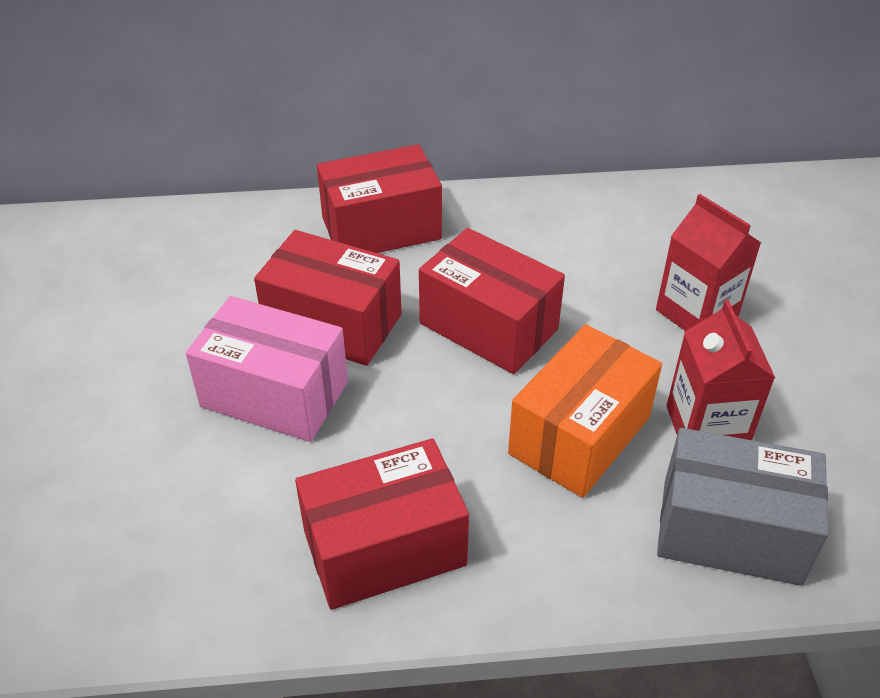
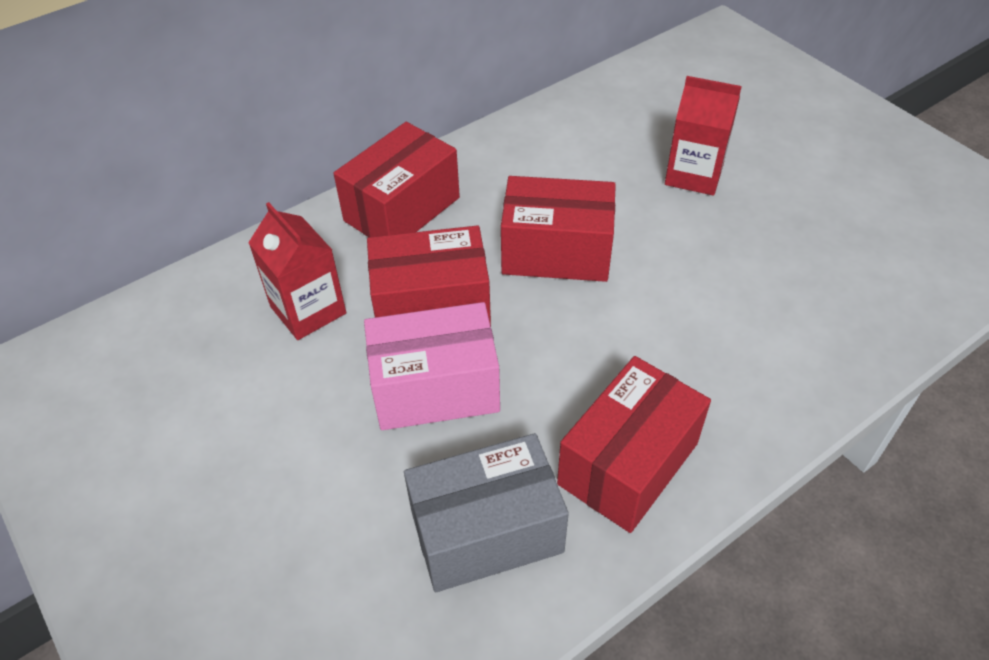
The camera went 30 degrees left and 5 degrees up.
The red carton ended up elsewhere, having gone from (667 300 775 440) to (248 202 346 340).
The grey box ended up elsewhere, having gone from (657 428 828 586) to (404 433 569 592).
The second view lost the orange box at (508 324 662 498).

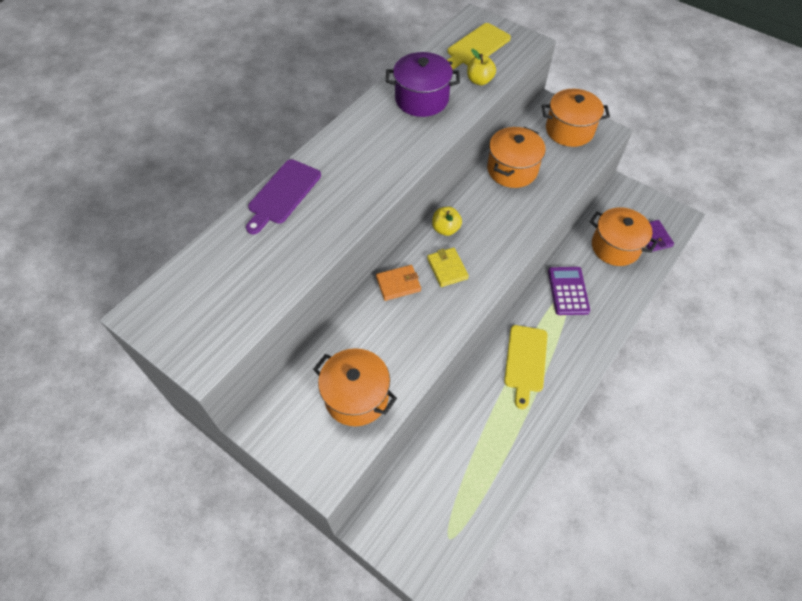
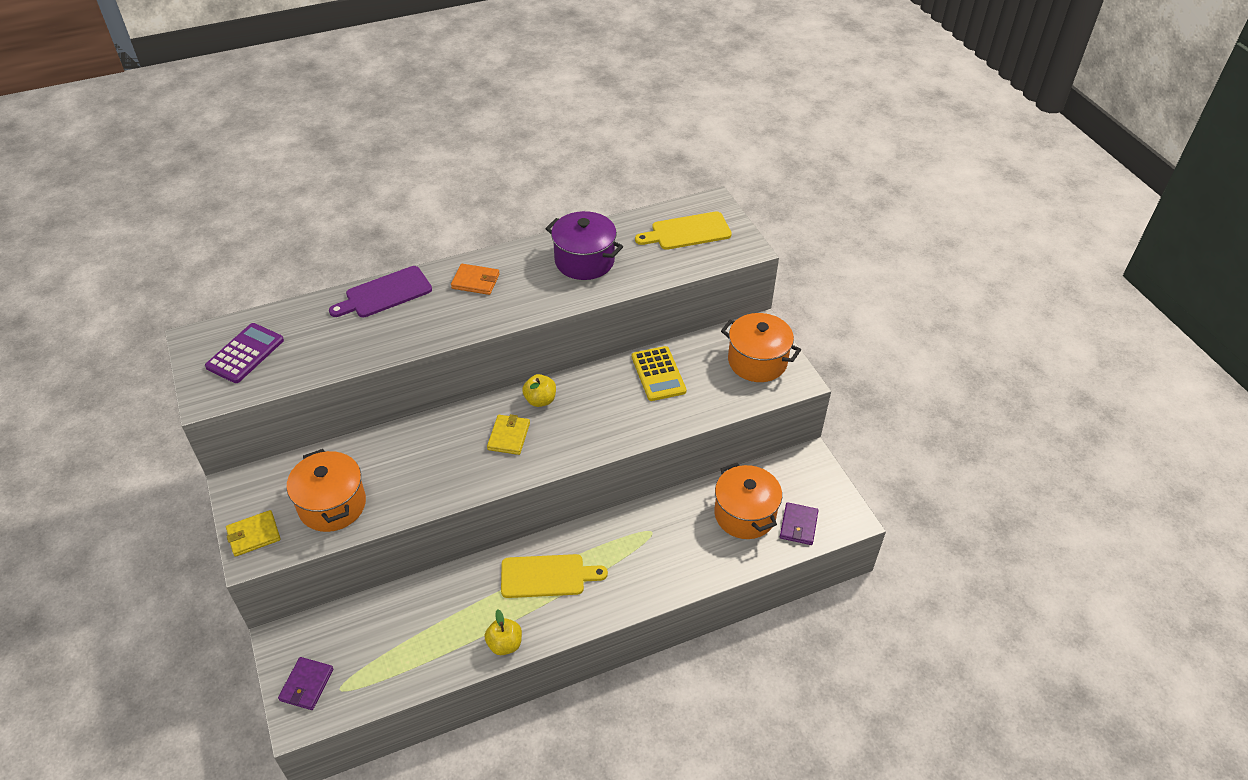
The camera went 30 degrees right and 10 degrees down.
The purple calculator ended up elsewhere, having gone from (548 267 590 315) to (205 323 284 383).
The second view gained the yellow wallet at (226 510 281 557).
The second view gained the purple wallet at (278 657 333 710).
The orange wallet ended up elsewhere, having gone from (376 265 421 301) to (451 264 500 295).
The yellow apple ended up elsewhere, having gone from (467 49 496 85) to (485 609 522 655).
The yellow cutting board at (504 325 548 409) ended up facing another way, 135 degrees counterclockwise from before.
Where the orange pot stood at (487 127 546 188), the yellow calculator came to stand at (632 346 687 401).

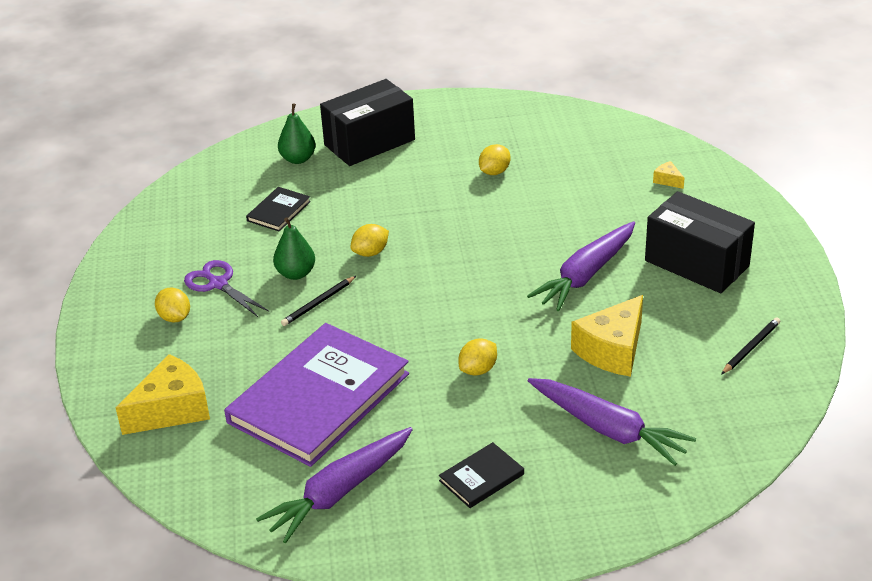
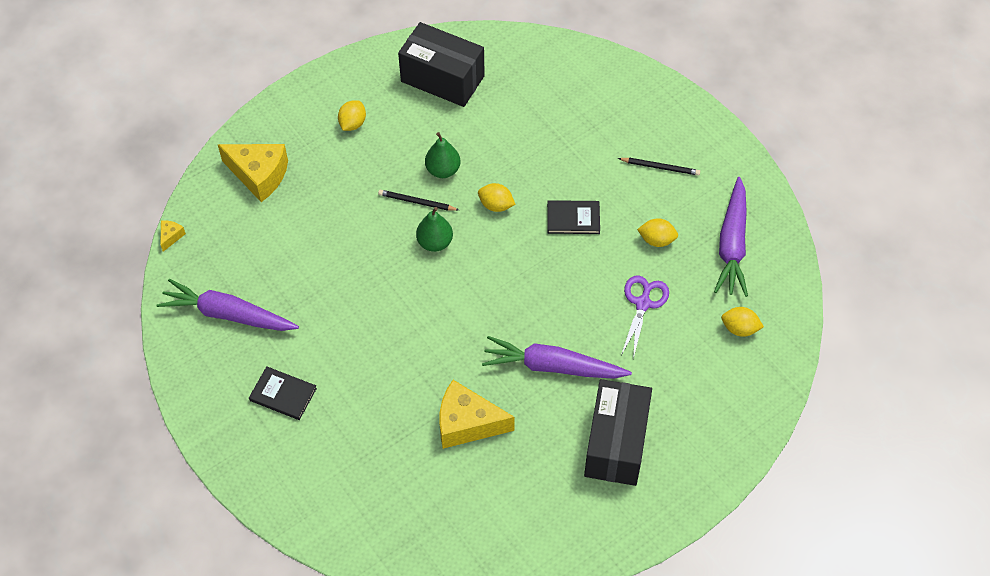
The camera went 60 degrees right and 20 degrees up.
The yellow cheese ended up elsewhere, having gone from (653 161 684 189) to (160 220 186 252).
The black box ended up elsewhere, having gone from (320 79 415 166) to (398 22 485 107).
The green pear ended up elsewhere, having gone from (278 103 316 164) to (416 207 453 252).
The black book ended up elsewhere, having gone from (246 187 311 231) to (547 200 600 234).
The black pencil ended up elsewhere, having gone from (721 317 780 375) to (618 158 700 176).
The purple scissors ended up elsewhere, having gone from (184 260 269 317) to (621 275 669 359).
The purple carrot ended up elsewhere, having gone from (528 378 696 466) to (714 177 748 297).
The yellow lemon ended up elsewhere, having gone from (458 338 497 376) to (721 307 764 337).
The second view lost the purple book at (224 323 409 467).

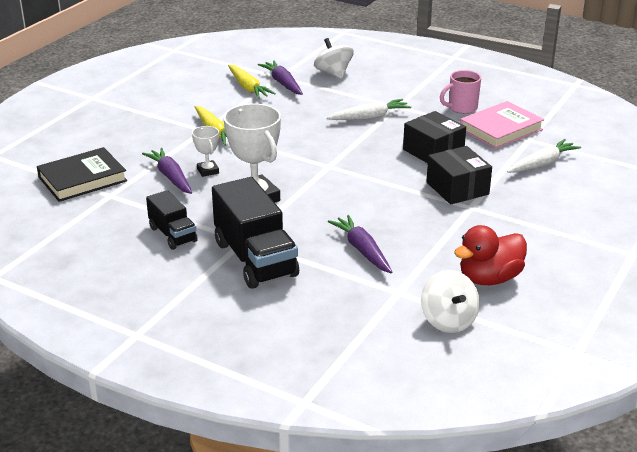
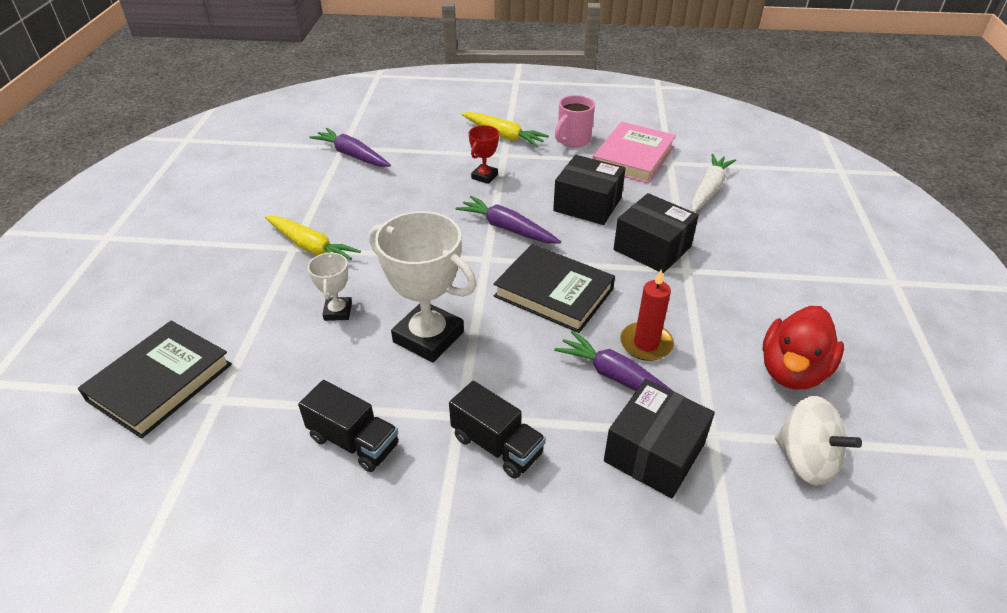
The camera went 25 degrees left and 10 degrees up.
The white trophy at (192 126 219 177) ended up facing another way, 45 degrees clockwise from before.
The size of the black truck at (212 177 299 289) changed by a factor of 0.56.
The purple carrot ended up elsewhere, having gone from (142 148 192 194) to (456 196 561 244).
The yellow carrot ended up elsewhere, having gone from (228 65 276 99) to (461 112 549 147).
Where the white carrot stood at (327 99 411 120), the red trophy came to stand at (469 125 499 184).
The second view gained the black book at (493 244 615 333).
The second view gained the black box at (604 379 715 498).
The second view gained the red candle at (620 270 674 361).
The second view lost the white spinning top at (314 38 354 79).

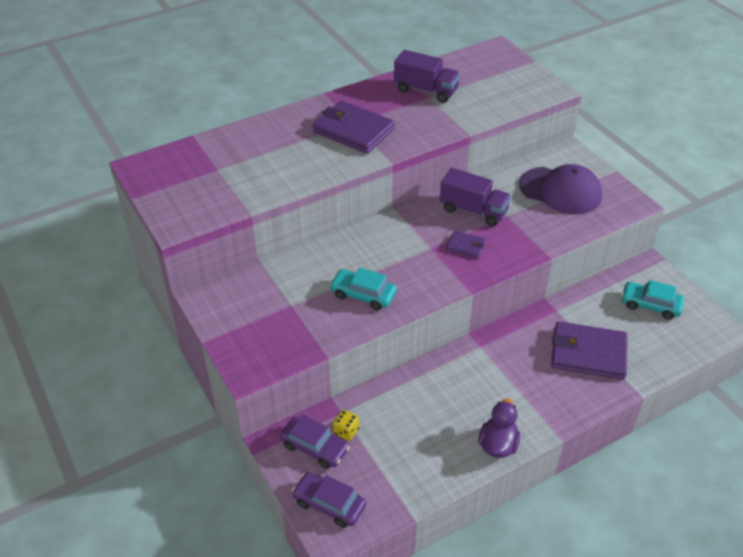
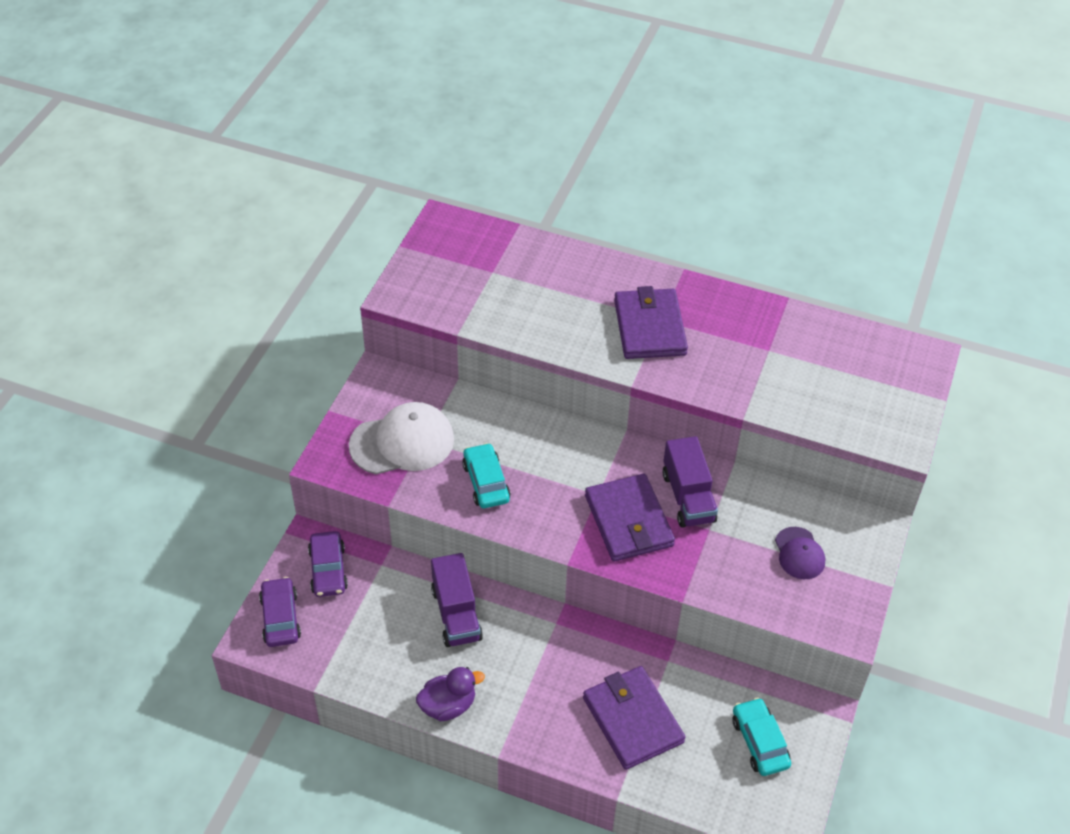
The camera went 50 degrees right and 5 degrees up.
The second view gained the white cap at (349 402 454 474).
The purple truck ended up elsewhere, having gone from (394 50 460 103) to (431 553 483 647).
The size of the purple wallet at (446 231 486 258) changed by a factor of 2.05.
The size of the purple cap at (519 164 602 214) changed by a factor of 0.56.
The second view lost the yellow dice at (333 410 359 441).

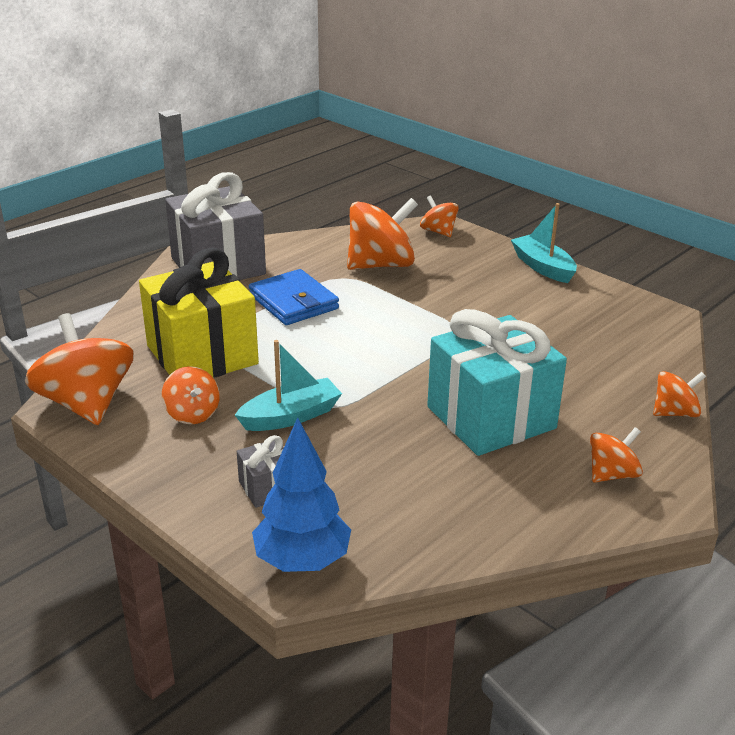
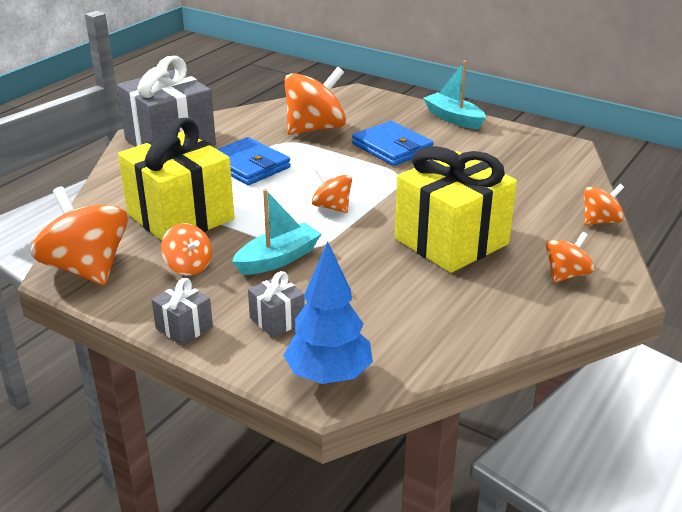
The camera went 10 degrees left and 0 degrees up.
The second view gained the grey gift at (152 278 213 346).
The orange spinning top ended up elsewhere, having gone from (420 196 459 237) to (312 169 352 213).
The second view gained the blue wallet at (352 121 434 166).
What was the turquoise gift at (427 309 567 456) turned into the yellow gift at (395 146 517 273).

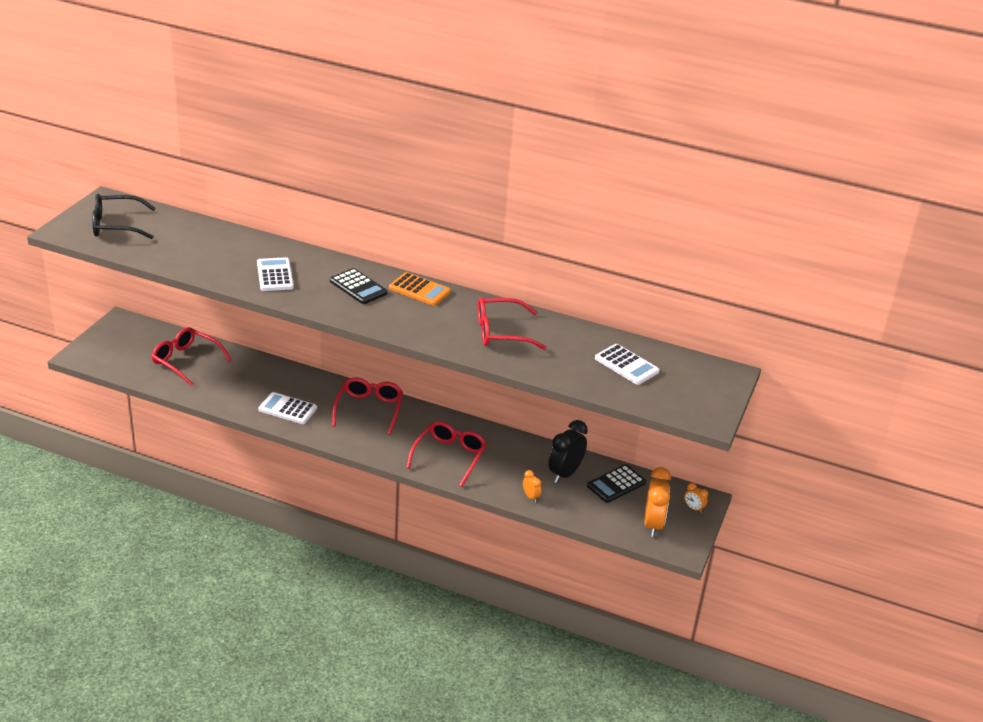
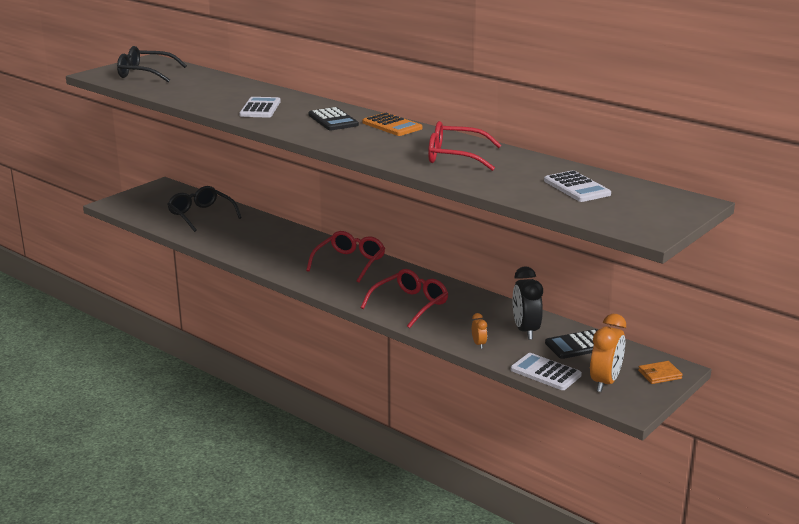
The camera went 20 degrees right and 10 degrees down.
What was the red glasses at (151 327 231 386) turned into the black glasses at (167 186 242 232).
The white calculator ended up elsewhere, having gone from (259 392 317 424) to (511 353 582 390).
The black clock at (548 420 588 483) ended up facing another way, 60 degrees counterclockwise from before.
Where the orange clock stood at (684 483 708 513), the orange wallet came to stand at (638 361 683 384).

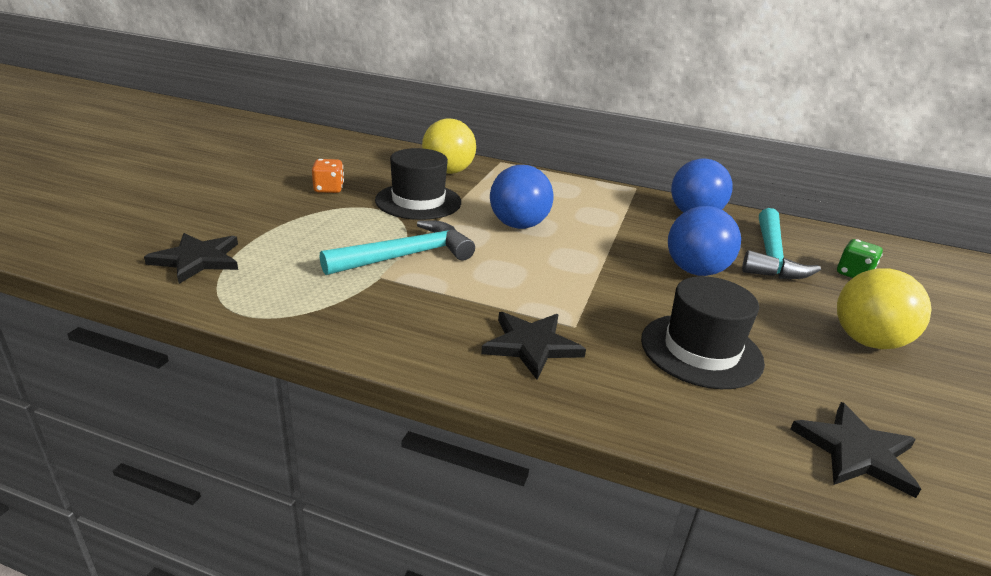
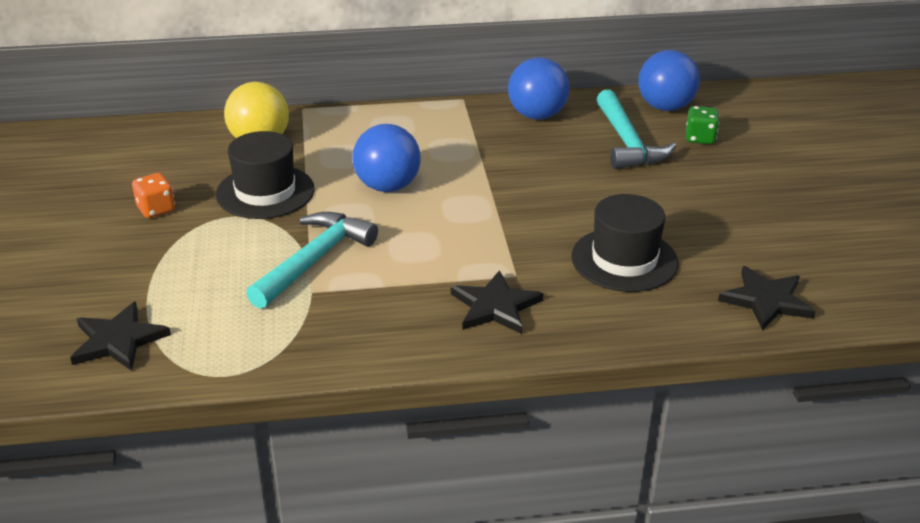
The camera went 25 degrees left and 5 degrees up.
The blue ball ended up elsewhere, having gone from (668 206 741 276) to (638 50 700 111).
The second view lost the yellow ball at (837 268 932 349).

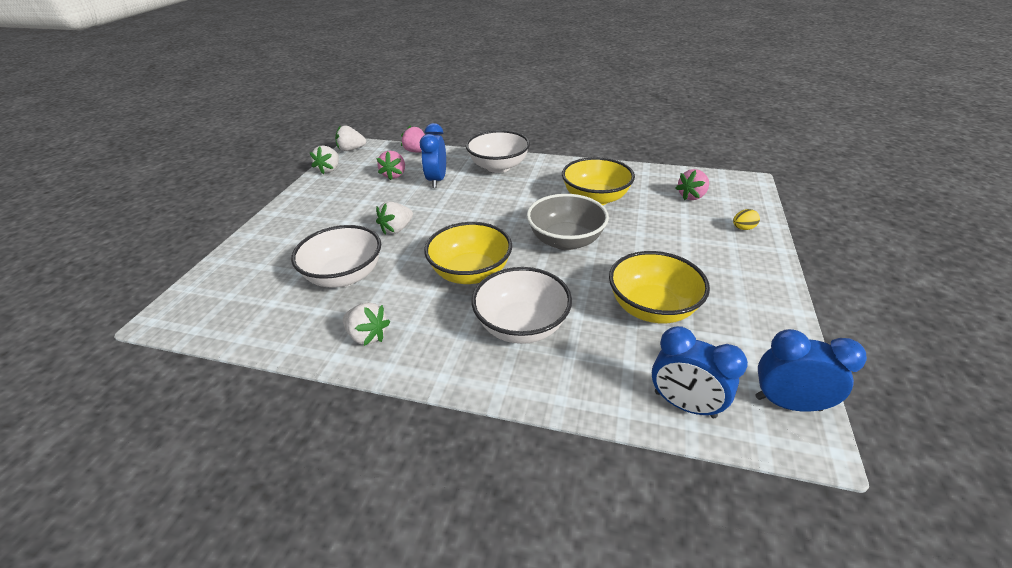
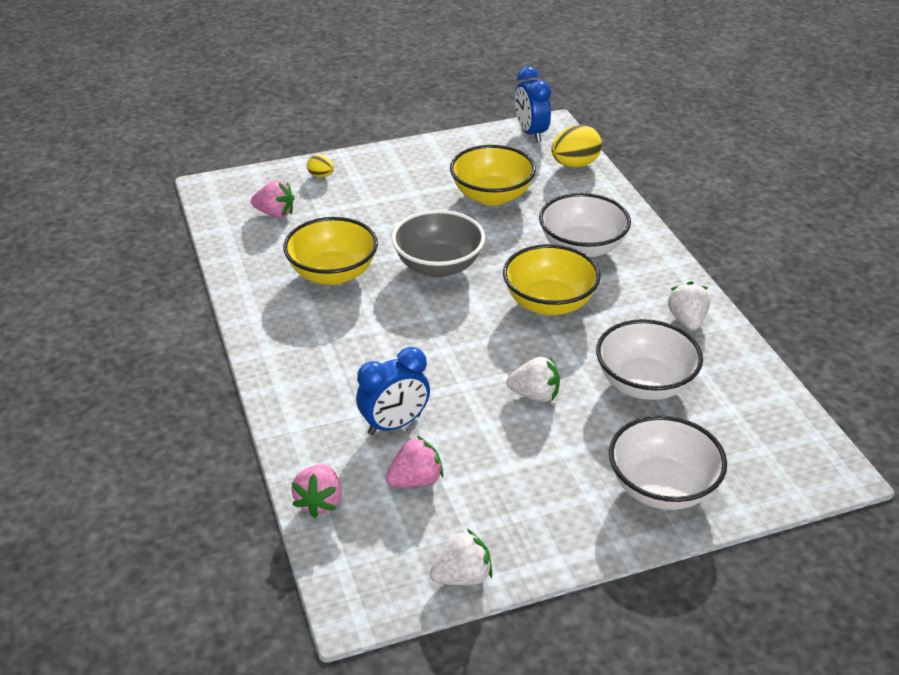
The camera went 125 degrees left and 0 degrees up.
Where the blue clock stood at (652 326 748 418), the yellow egg came to stand at (551 125 602 167).
The white bowl ended up elsewhere, having gone from (466 130 530 173) to (609 415 727 510).
The second view lost the white strawberry at (335 125 366 151).

